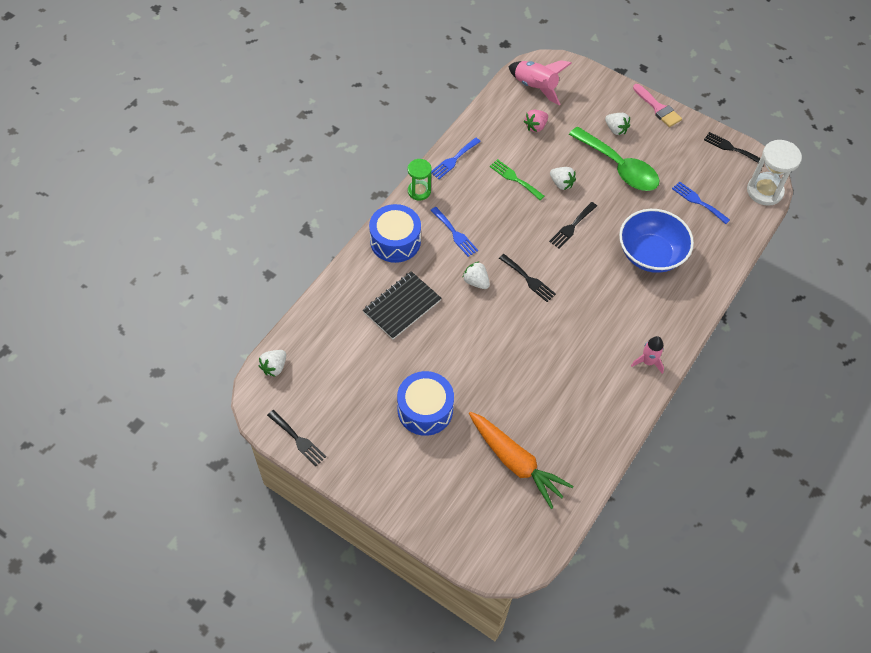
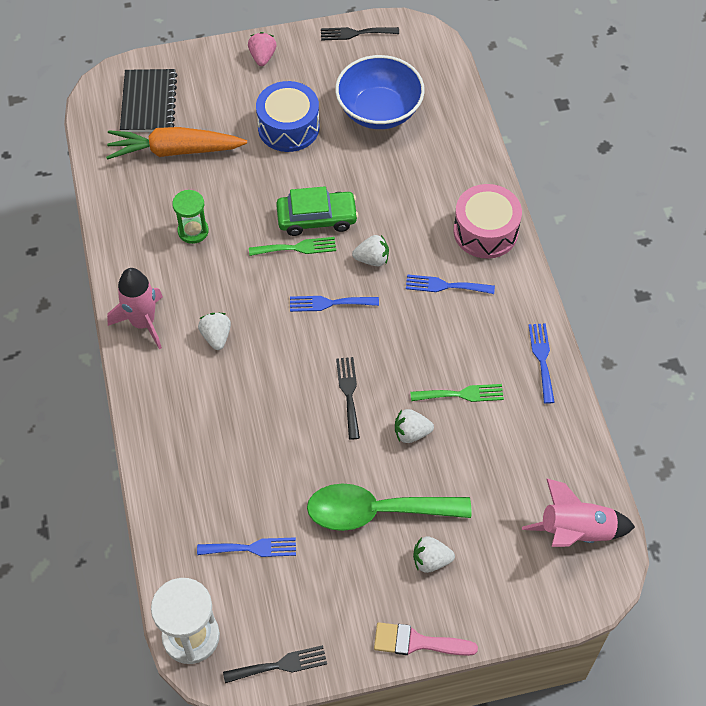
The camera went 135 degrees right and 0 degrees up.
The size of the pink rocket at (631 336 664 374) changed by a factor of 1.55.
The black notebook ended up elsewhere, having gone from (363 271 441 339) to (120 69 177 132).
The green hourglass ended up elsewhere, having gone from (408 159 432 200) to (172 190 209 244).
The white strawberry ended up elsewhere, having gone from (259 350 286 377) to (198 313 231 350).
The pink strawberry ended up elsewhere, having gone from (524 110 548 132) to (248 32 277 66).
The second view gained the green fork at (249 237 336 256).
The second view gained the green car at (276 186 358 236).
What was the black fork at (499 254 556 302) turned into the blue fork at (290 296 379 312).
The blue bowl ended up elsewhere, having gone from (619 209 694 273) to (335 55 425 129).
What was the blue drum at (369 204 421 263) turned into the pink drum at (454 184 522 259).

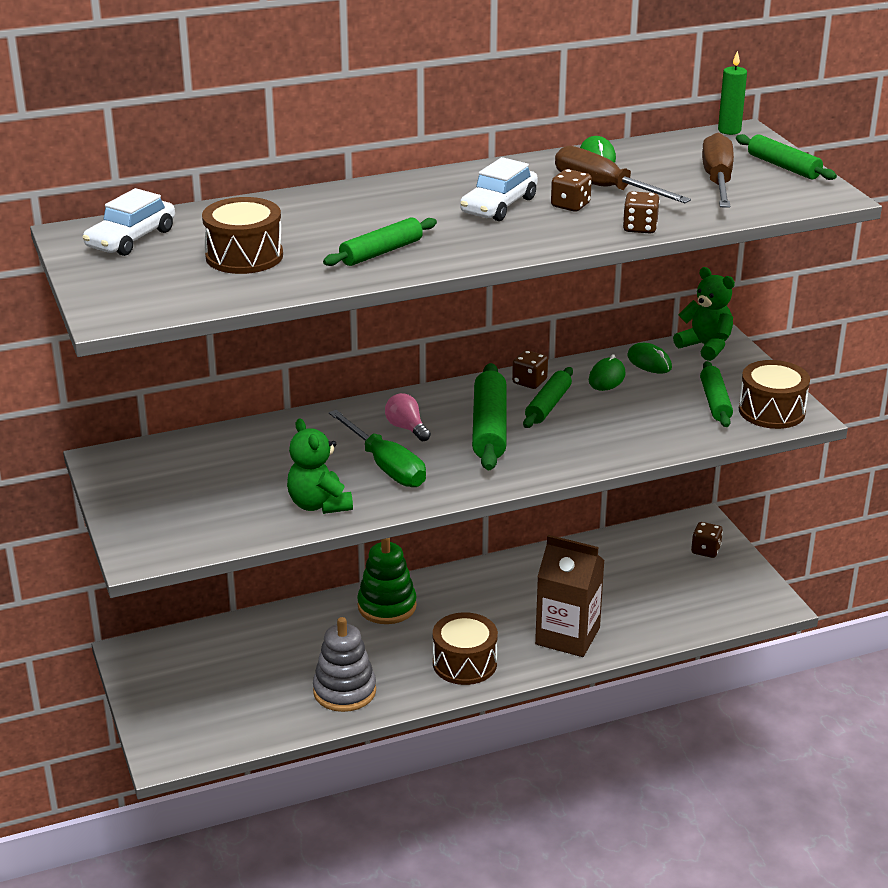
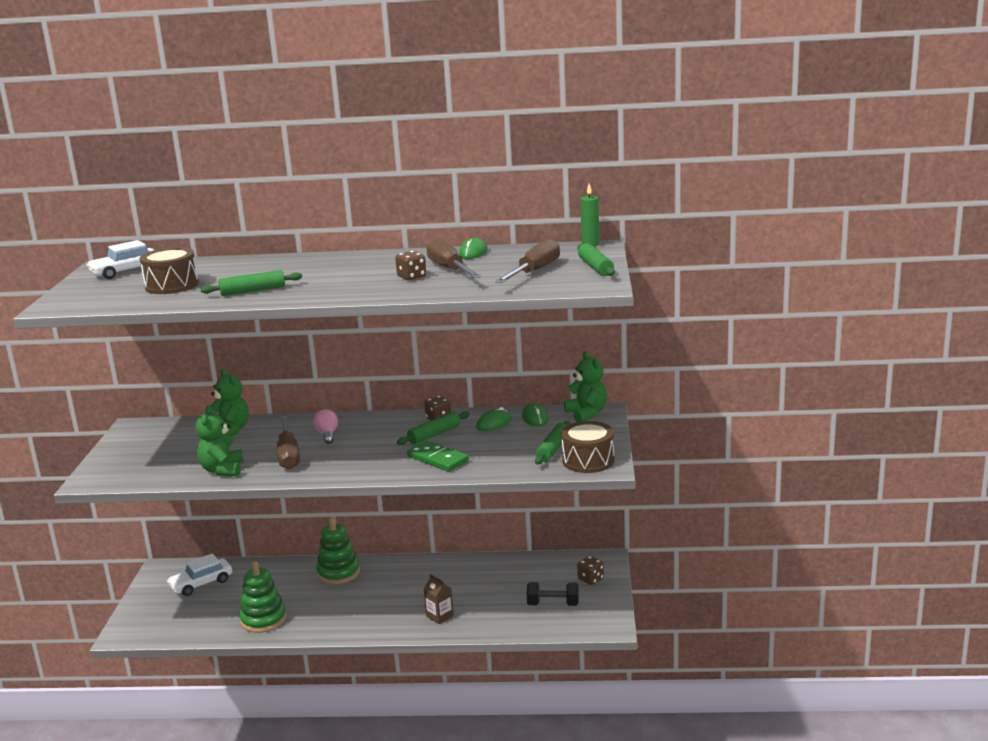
The camera went 25 degrees right and 10 degrees down.
The white car ended up elsewhere, having gone from (460 157 538 221) to (167 553 232 596).
The second view gained the green teddy bear at (211 369 249 436).
What was the grey stacking toy at (313 617 376 712) turned into the green stacking toy at (239 561 287 633).
What was the green screwdriver at (329 410 426 487) turned into the brown screwdriver at (277 416 300 469).
The second view gained the green domino at (407 440 469 472).
The size of the brown carton at (535 535 605 657) changed by a factor of 0.50.
The second view gained the black dumbbell at (527 582 579 606).
The second view lost the brown drum at (433 612 498 685).
The second view lost the green rolling pin at (472 363 507 470).
The second view lost the brown dice at (623 191 660 234).

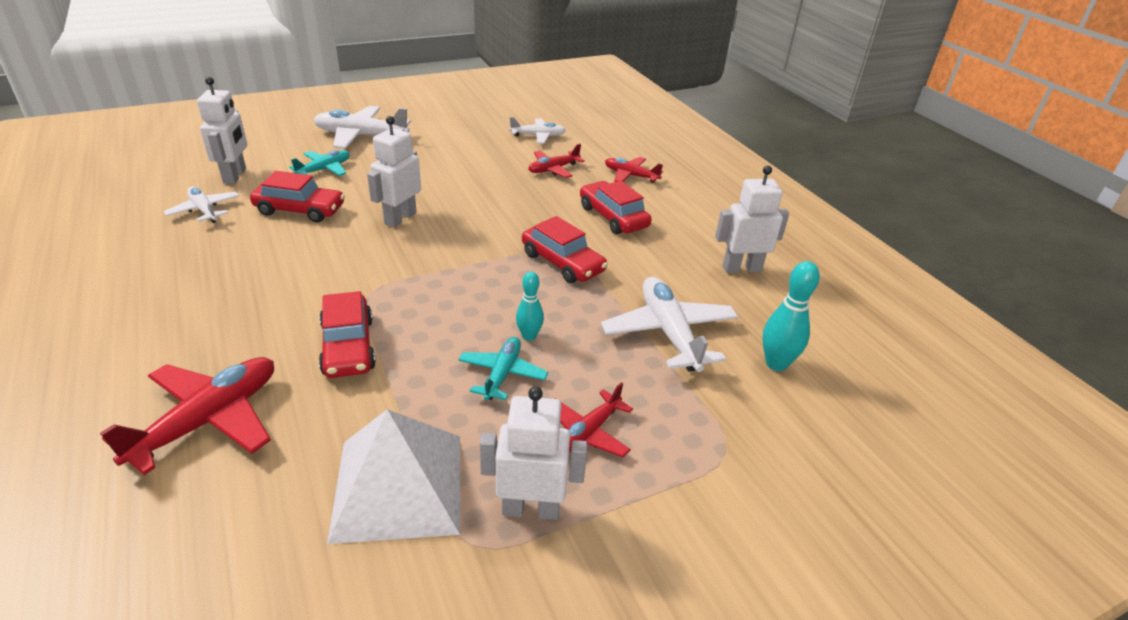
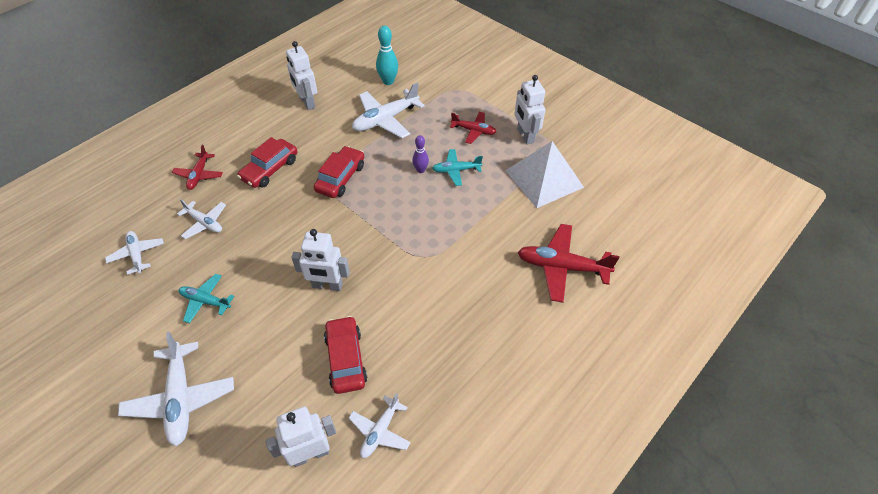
The camera went 110 degrees left and 15 degrees up.
What was the red plane at (528 144 585 178) turned into the white plane at (177 199 226 239).
The turquoise plane ended up elsewhere, having gone from (289 150 350 176) to (179 274 234 323).
What was the turquoise bowling pin at (516 272 544 341) turned into the purple bowling pin at (412 135 429 173).
The second view lost the red car at (319 291 376 378).

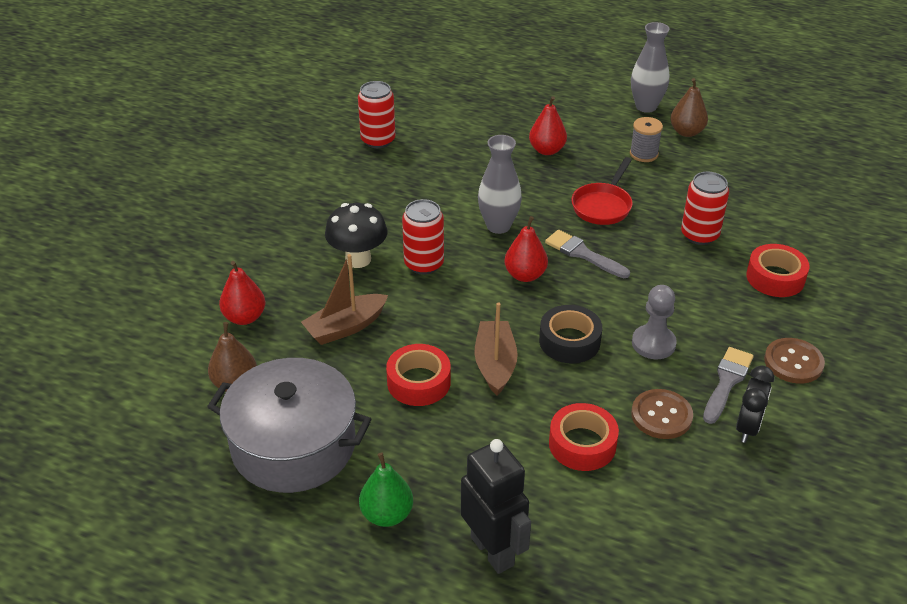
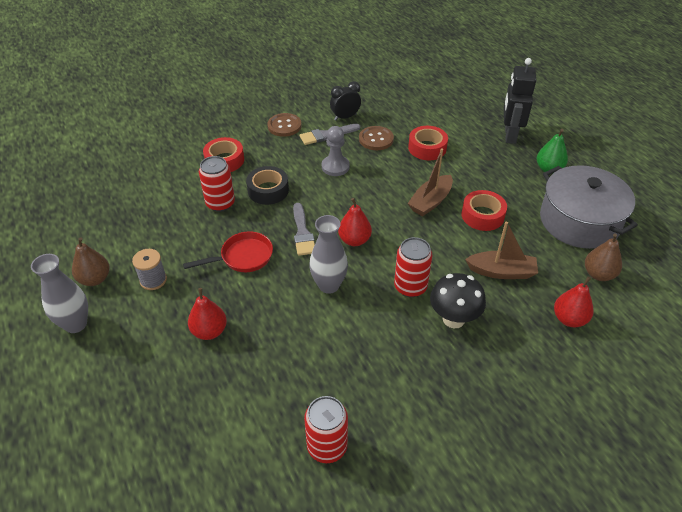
The camera went 140 degrees left and 5 degrees up.
The black tape ended up elsewhere, having gone from (539 305 602 364) to (246 166 289 205).

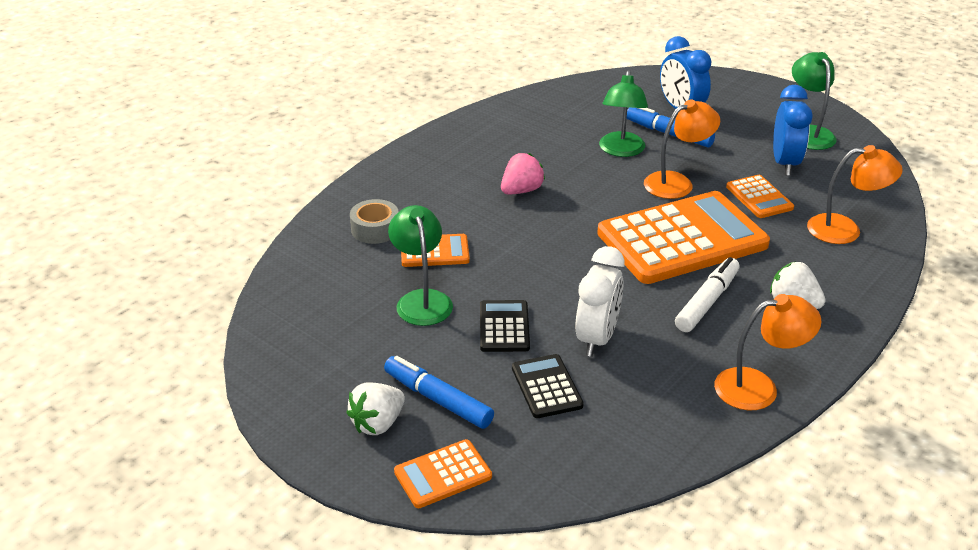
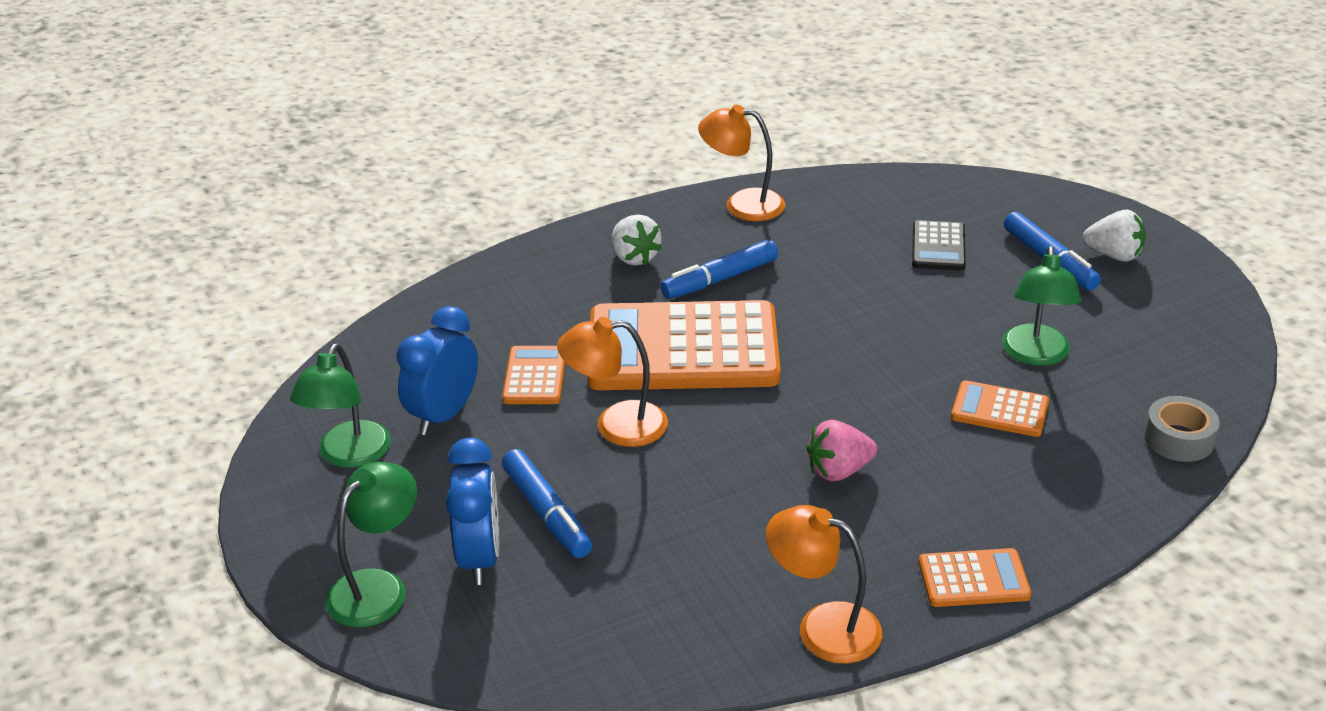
The camera went 155 degrees left and 0 degrees up.
The green lamp ended up elsewhere, having gone from (599 70 648 157) to (325 462 417 628).
What was the white marker at (675 257 740 332) turned into the blue marker at (661 239 778 299).
The orange lamp ended up elsewhere, having gone from (807 145 903 244) to (766 505 882 664).
The orange calculator ended up elsewhere, having gone from (394 439 492 508) to (919 548 1031 607).
The white strawberry at (346 382 405 435) ended up facing another way, 45 degrees clockwise from before.
The grey tape ended up elsewhere, having gone from (350 199 398 244) to (1144 396 1220 462).
The second view lost the black calculator at (480 300 530 352).
The second view lost the white clock at (575 246 624 357).

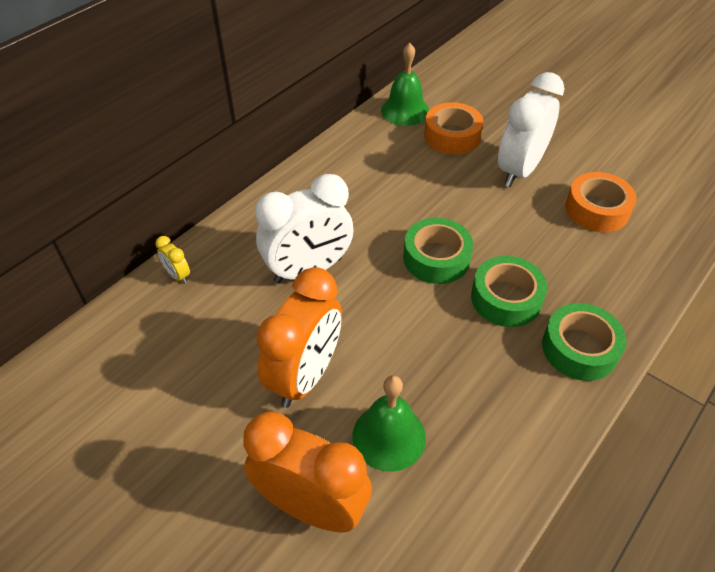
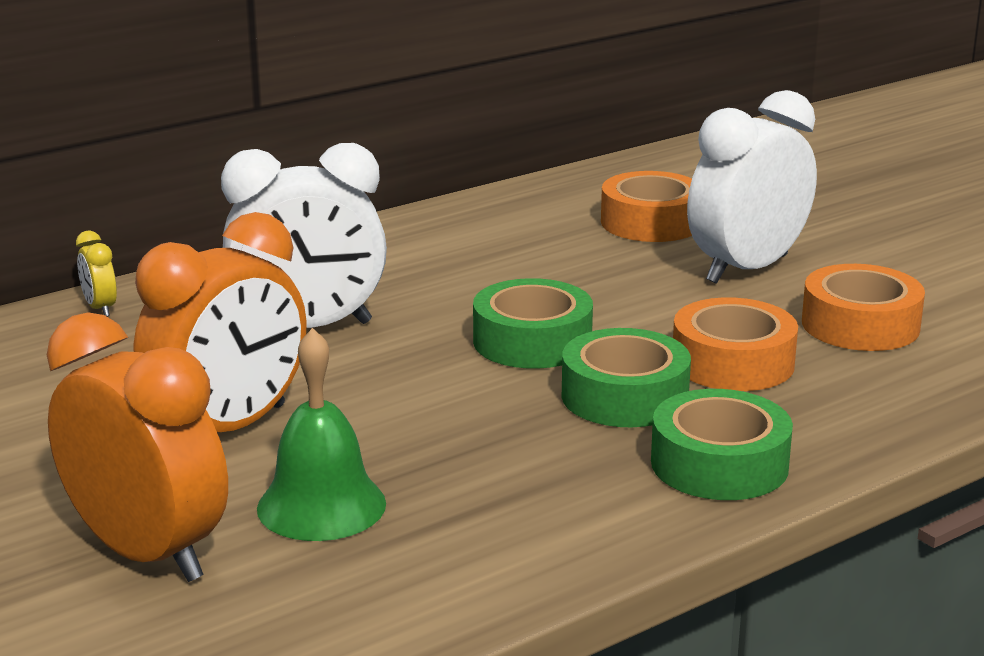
The camera went 15 degrees right and 25 degrees down.
The second view gained the orange tape at (673 297 798 391).
The second view lost the green bell at (381 43 429 126).

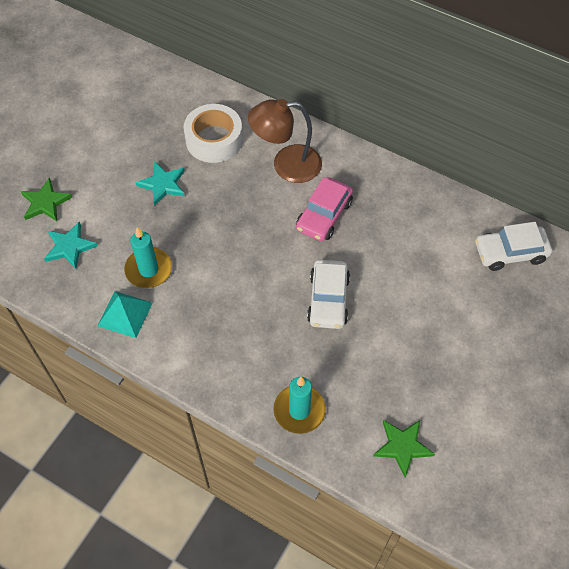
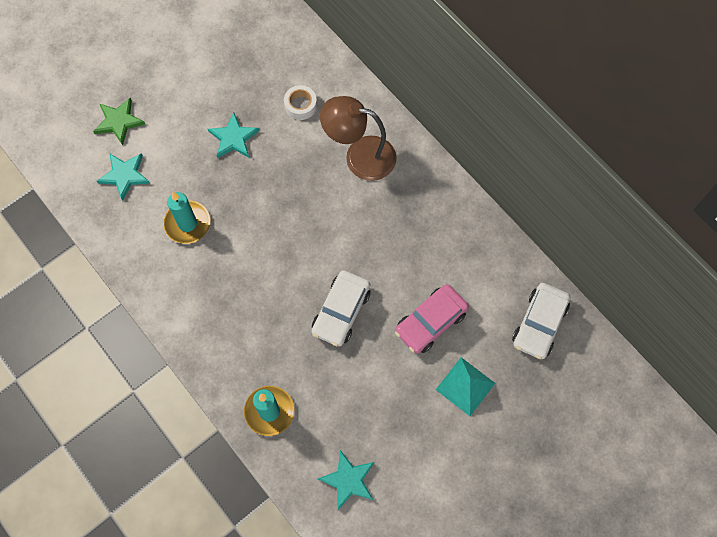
The camera went 20 degrees right and 10 degrees up.
The size of the white tape at (184 104 243 163) changed by a factor of 0.55.
What was the green star at (373 420 435 477) turned into the turquoise star at (318 450 374 510).
The pink car ended up elsewhere, having gone from (296 177 353 241) to (395 284 469 354).
The turquoise pyramid ended up elsewhere, having gone from (97 291 153 338) to (436 357 495 416).
The white car at (475 222 552 271) ended up facing another way, 75 degrees counterclockwise from before.

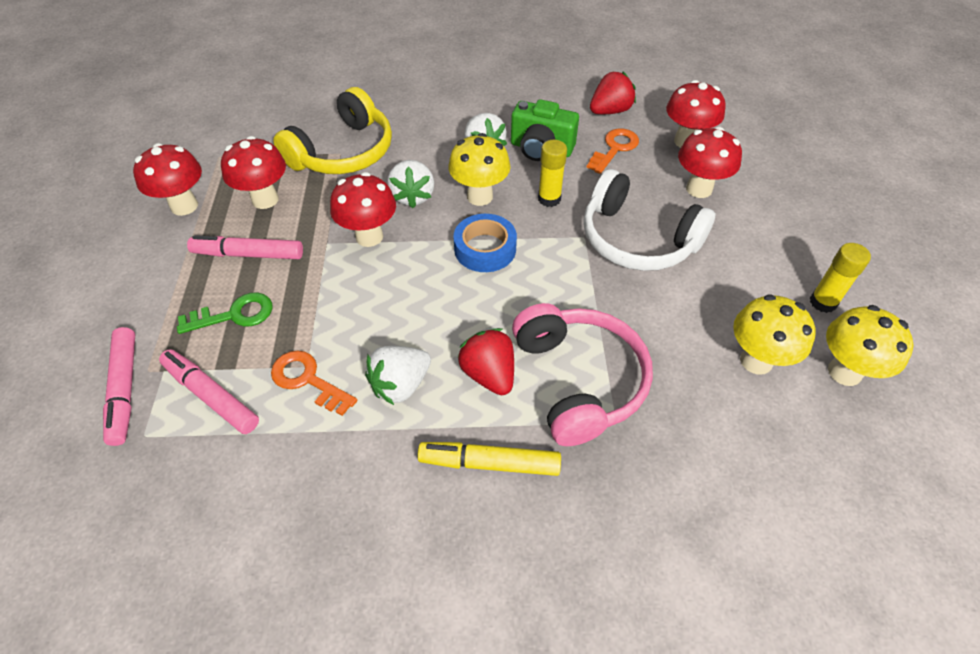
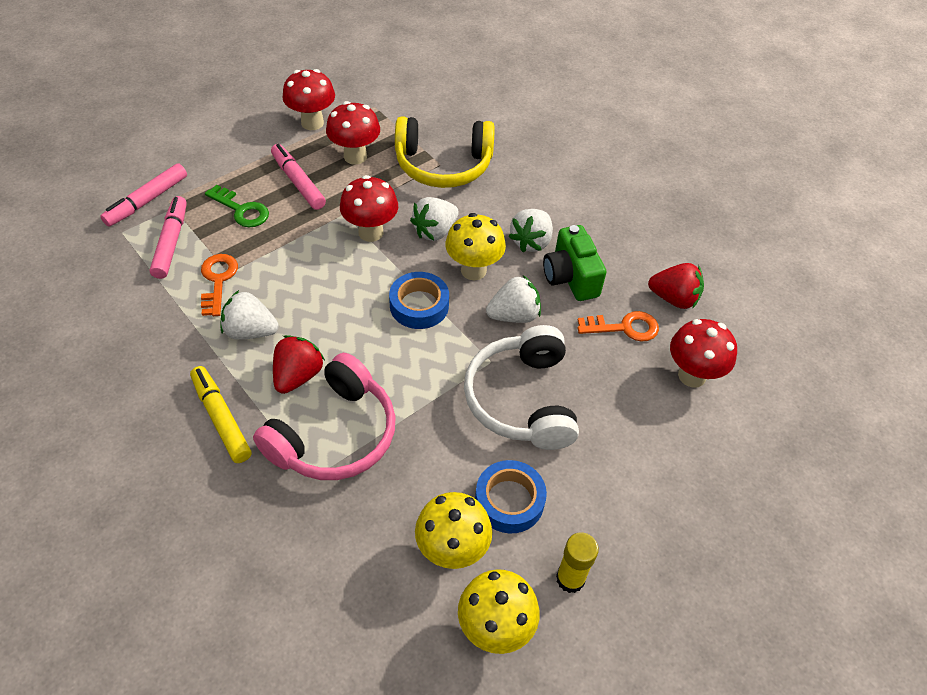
The camera went 50 degrees right and 0 degrees up.
The second view gained the blue tape at (475 460 547 533).
Where the yellow glue stick stood at (538 140 567 207), the white strawberry came to stand at (486 275 541 323).
The second view lost the red mushroom at (678 127 742 198).

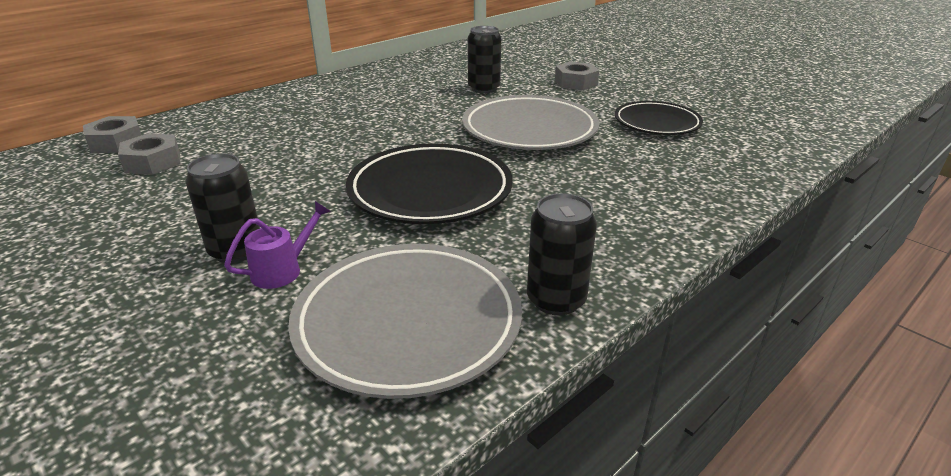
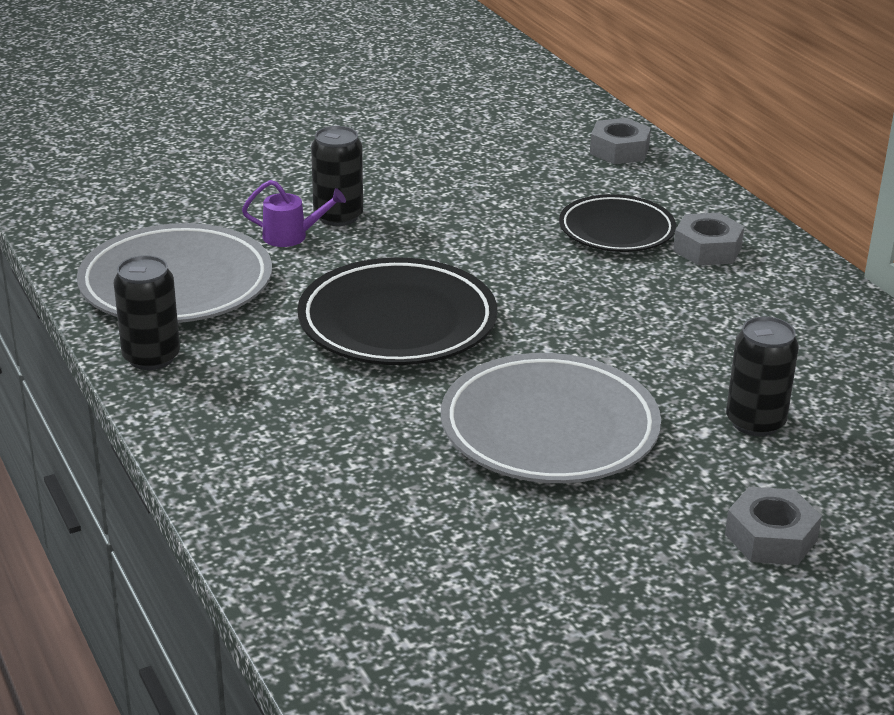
The camera went 105 degrees right and 0 degrees up.
The purple watering can at (224 201 331 289) ended up facing another way, 60 degrees counterclockwise from before.
The black plate ended up elsewhere, having gone from (615 101 703 135) to (559 194 676 252).
The grey nut ended up elsewhere, having gone from (118 133 180 175) to (673 212 744 266).

